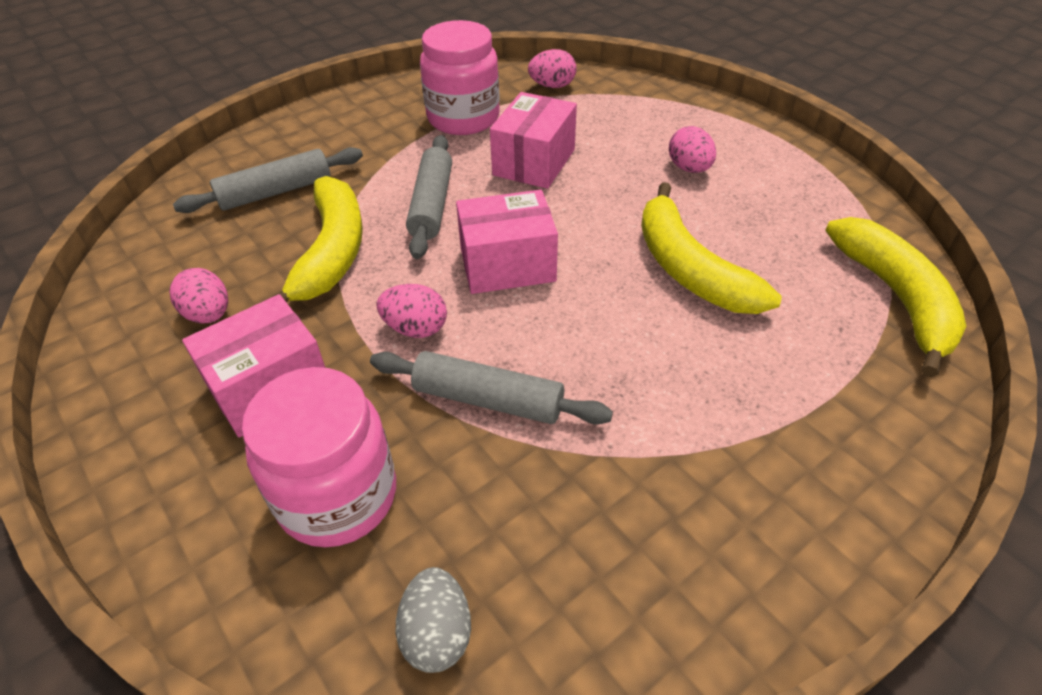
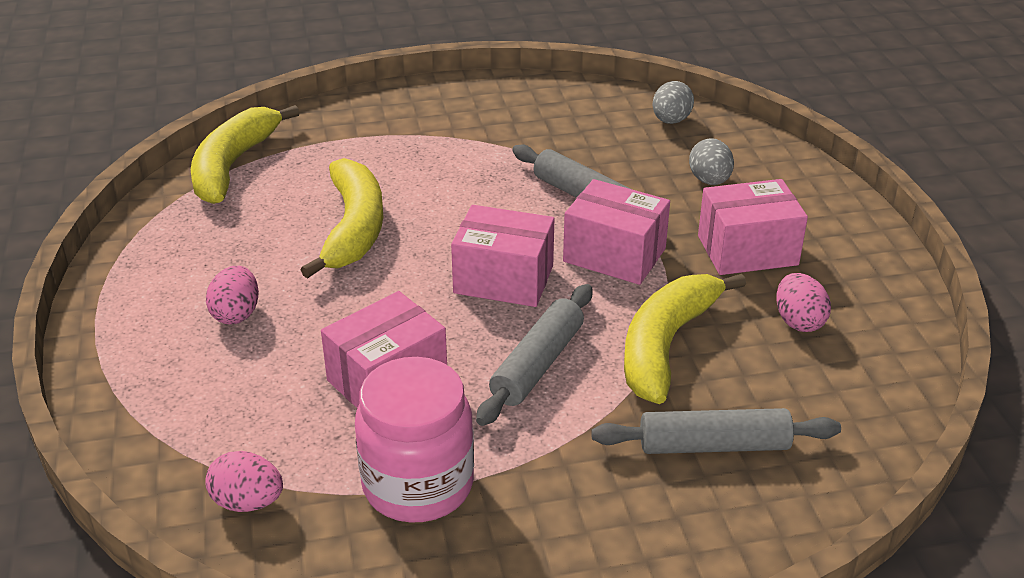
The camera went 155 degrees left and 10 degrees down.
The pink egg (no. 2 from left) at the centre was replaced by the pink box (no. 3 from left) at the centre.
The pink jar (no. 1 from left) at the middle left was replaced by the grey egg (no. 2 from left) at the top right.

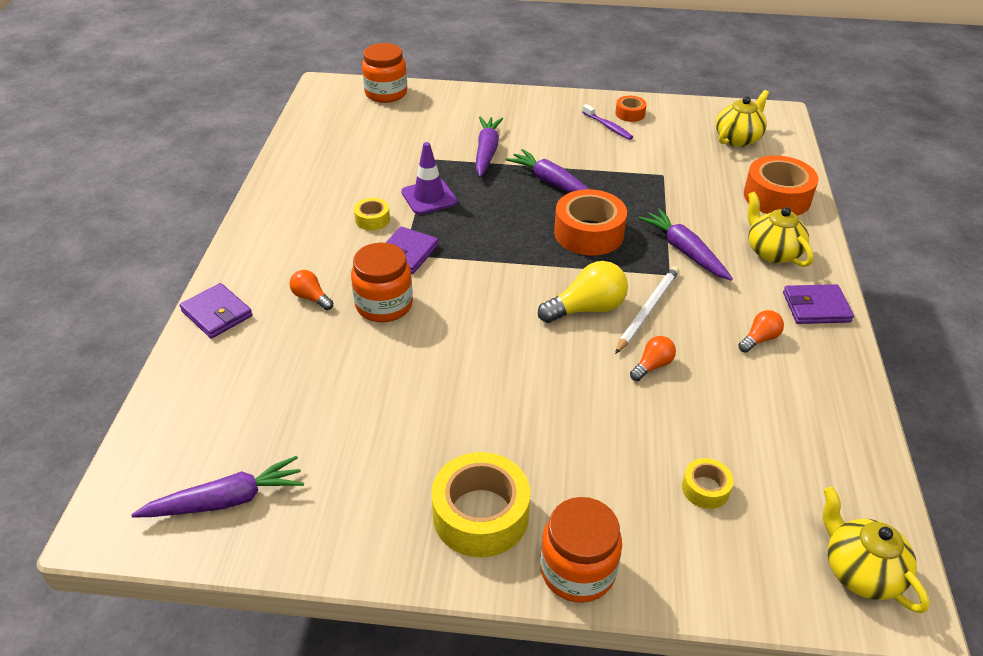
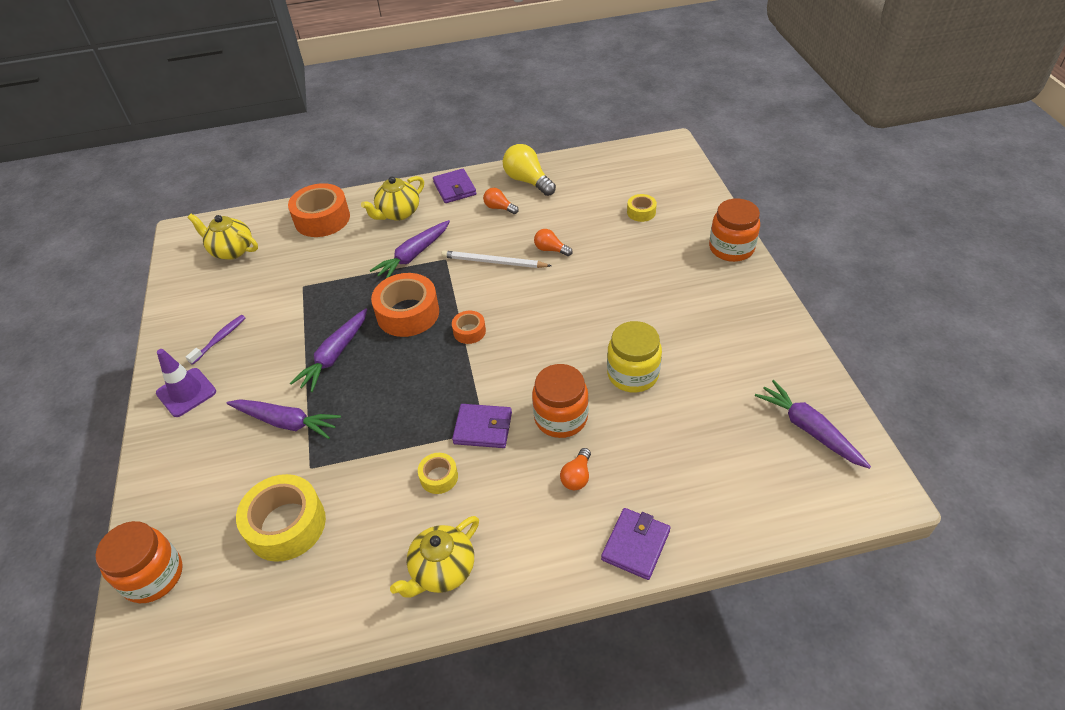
The camera went 105 degrees left and 5 degrees up.
The purple traffic cone moved from the top centre to the middle left.
The purple carrot (no. 2 from left in the first image) at the top centre turned 150 degrees counterclockwise.
The yellow tape (no. 2 from left in the first image) moved from the bottom centre to the bottom left.
The yellow teapot (no. 3 from left) moved from the bottom right to the bottom centre.
The orange tape (no. 2 from left in the first image) moved from the top centre to the centre.
The yellow light bulb moved from the centre to the top centre.
The yellow jar at the centre appeared.

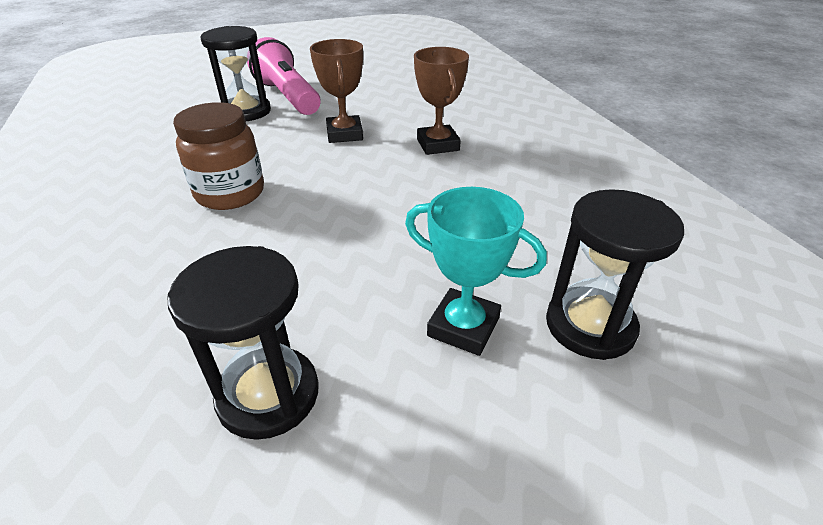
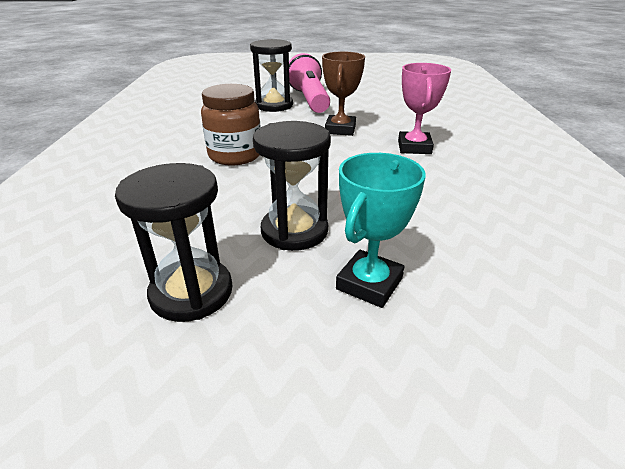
The camera went 20 degrees right and 5 degrees down.
The black hourglass (no. 3 from left) moved from the middle right to the centre.
The turquoise trophy at the centre turned 75 degrees clockwise.
The brown trophy (no. 2 from left) at the top centre became the pink trophy at the top right.

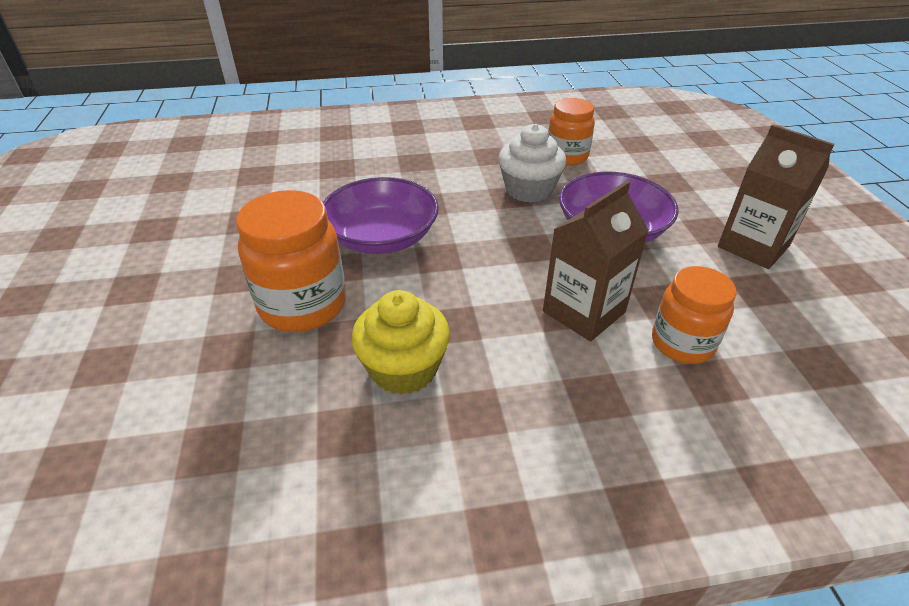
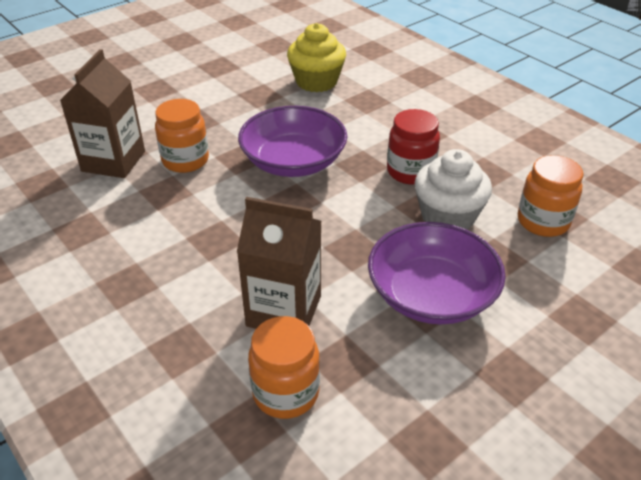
The camera went 60 degrees right and 0 degrees up.
The brown carton (no. 2 from left in the first image) moved from the top right to the top left.
The orange jar (no. 1 from left) at the middle left changed to 0.66 times the size.
The yellow cupcake moved from the centre to the top centre.
The red jar at the top centre appeared.

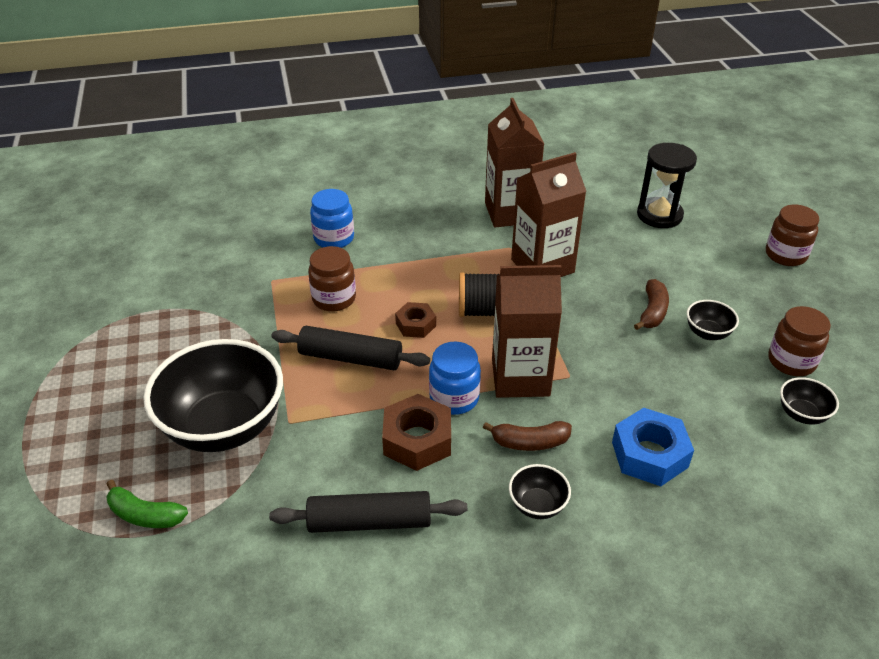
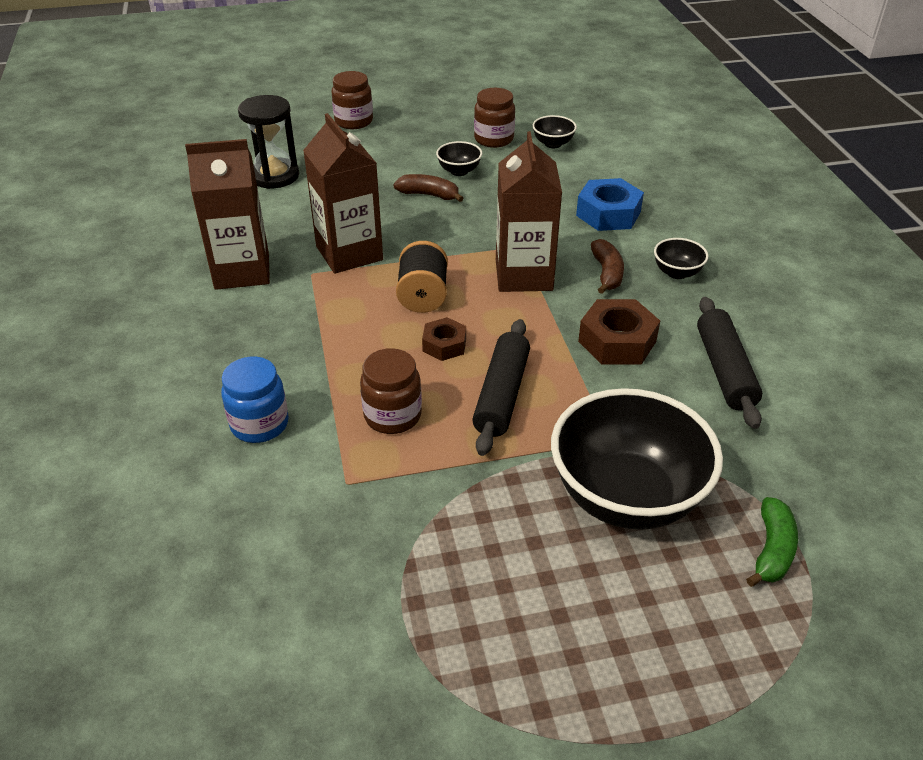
The camera went 90 degrees left and 0 degrees up.
The blue jar (no. 2 from left) at the centre disappeared.

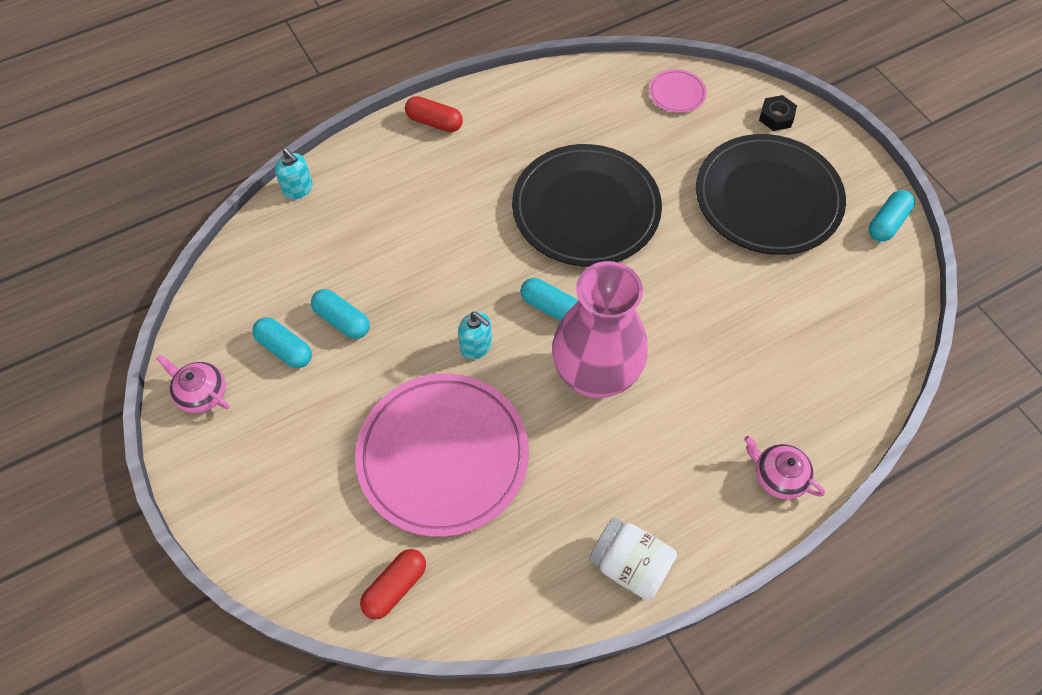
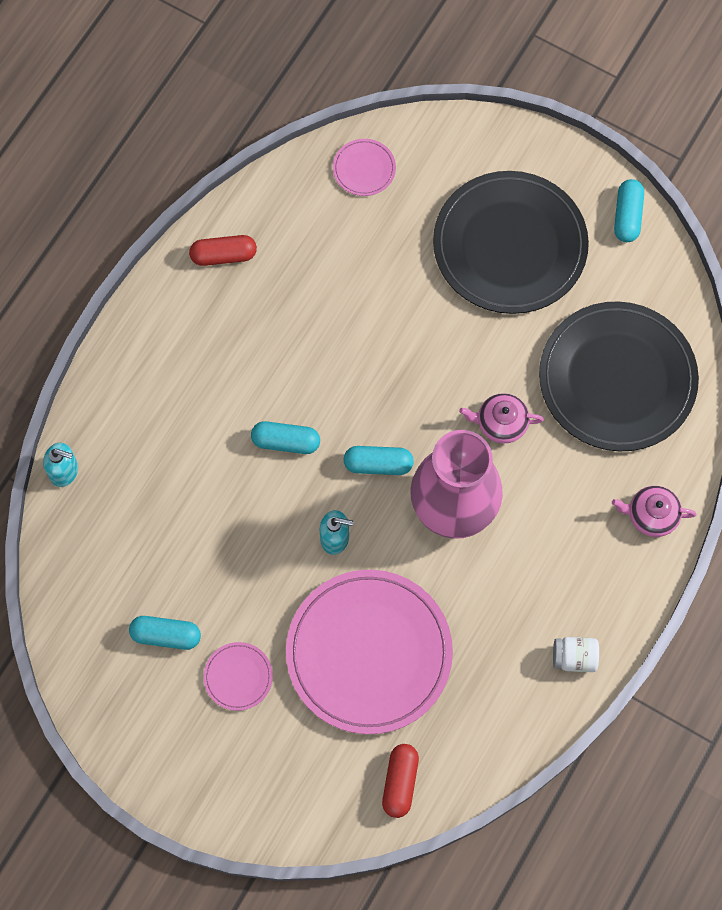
The camera went 30 degrees left and 10 degrees up.
The red capsule (no. 2 from left in the first image) moved from the top centre to the top left.
The pink plate (no. 1 from left) at the bottom left appeared.
The turquoise capsule (no. 2 from left) moved from the middle left to the centre.
The pink teapot (no. 1 from left) moved from the middle left to the middle right.
The black plate (no. 1 from left in the first image) moved from the top centre to the middle right.
The white jar at the bottom centre changed to 0.66 times the size.
The black nut at the top right disappeared.

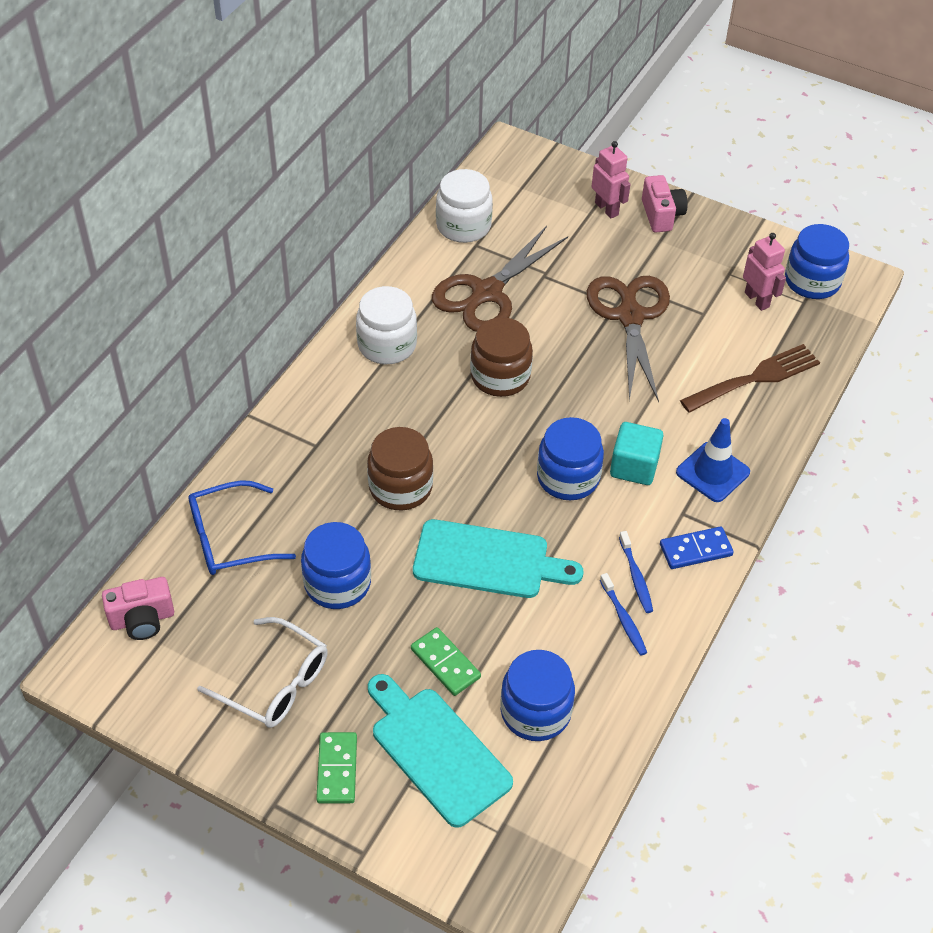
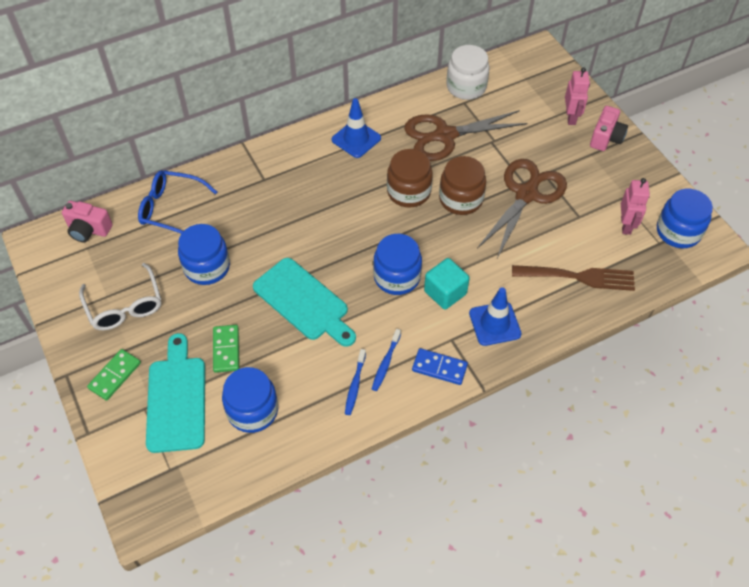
The camera went 35 degrees right and 5 degrees up.
The white jar (no. 1 from left) at the centre was replaced by the blue traffic cone (no. 1 from left) at the top centre.
The brown jar (no. 1 from left in the first image) moved from the centre to the top centre.

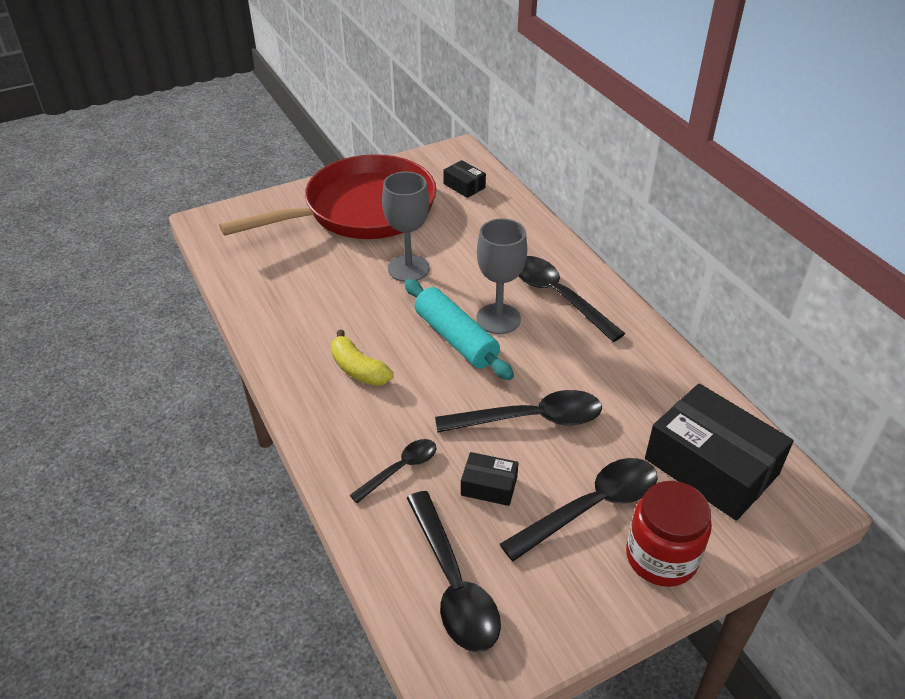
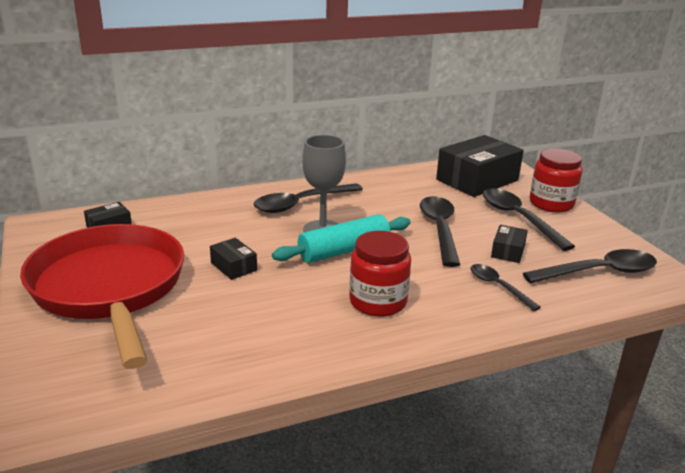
The camera went 85 degrees left and 15 degrees down.
The grey goblet (no. 1 from left) at the top centre was replaced by the black box (no. 2 from left) at the centre.
The yellow banana at the centre was replaced by the red jar (no. 1 from left) at the centre.

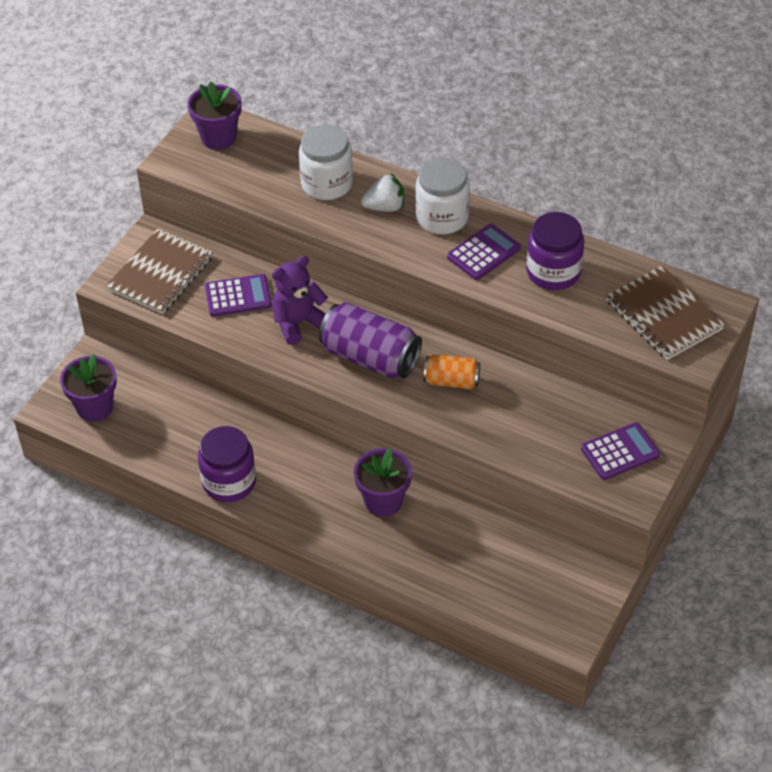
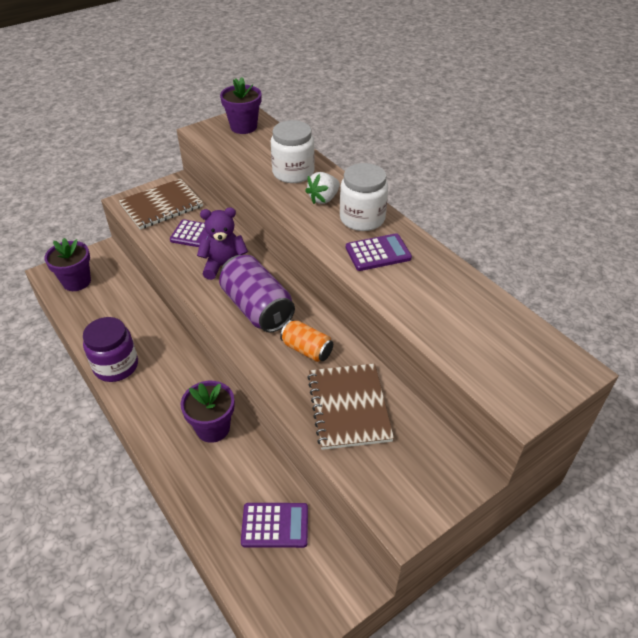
The camera went 25 degrees right and 5 degrees down.
The purple calculator (no. 3 from left in the first image) moved from the middle right to the bottom centre.
The white strawberry at the top centre turned 120 degrees clockwise.
The brown notebook (no. 2 from left) moved from the middle right to the centre.
The purple jar (no. 2 from left) at the top right disappeared.

